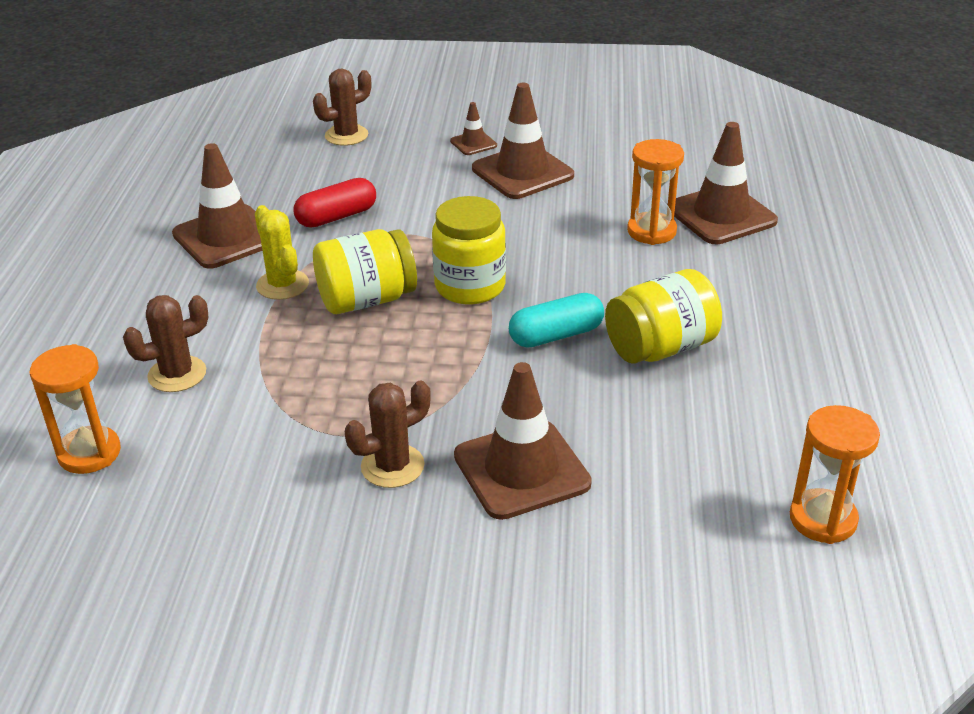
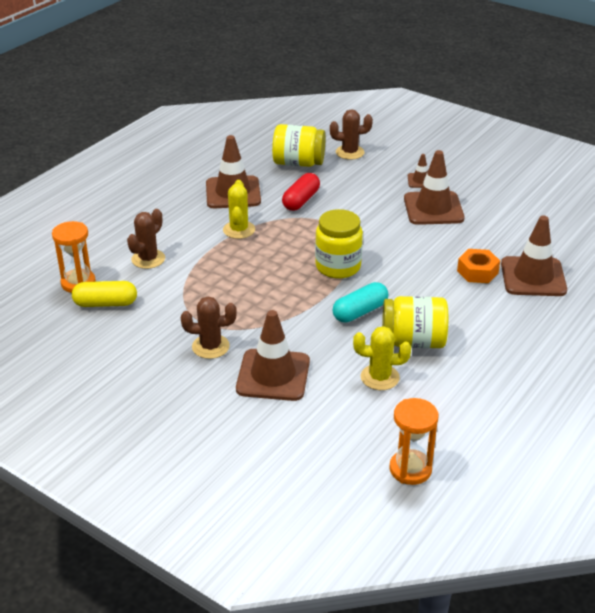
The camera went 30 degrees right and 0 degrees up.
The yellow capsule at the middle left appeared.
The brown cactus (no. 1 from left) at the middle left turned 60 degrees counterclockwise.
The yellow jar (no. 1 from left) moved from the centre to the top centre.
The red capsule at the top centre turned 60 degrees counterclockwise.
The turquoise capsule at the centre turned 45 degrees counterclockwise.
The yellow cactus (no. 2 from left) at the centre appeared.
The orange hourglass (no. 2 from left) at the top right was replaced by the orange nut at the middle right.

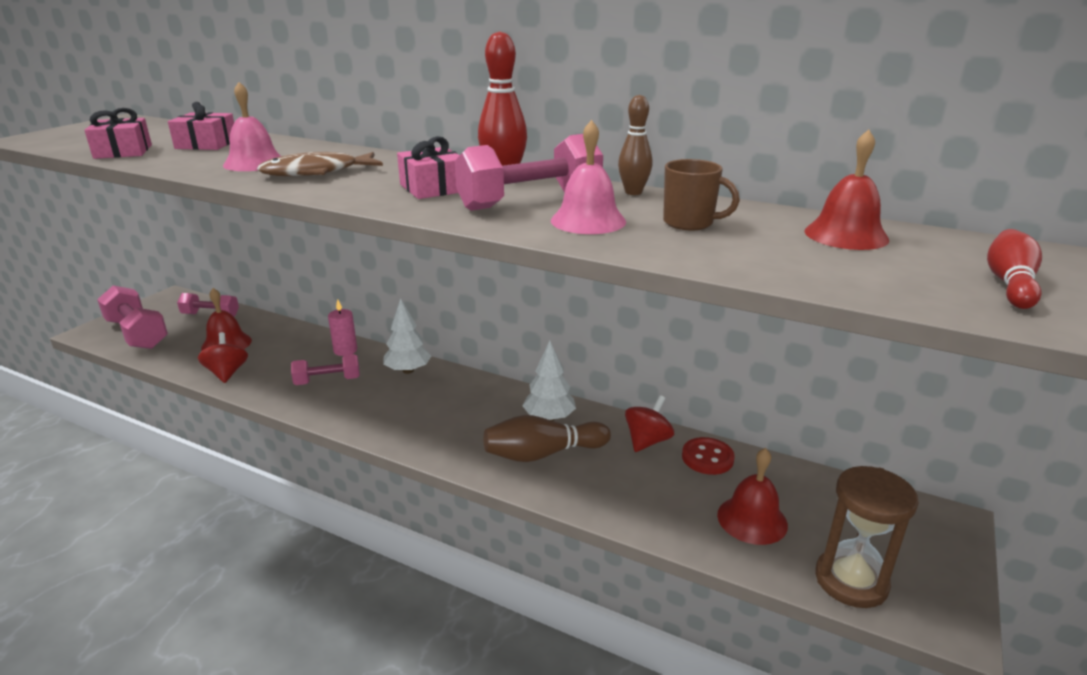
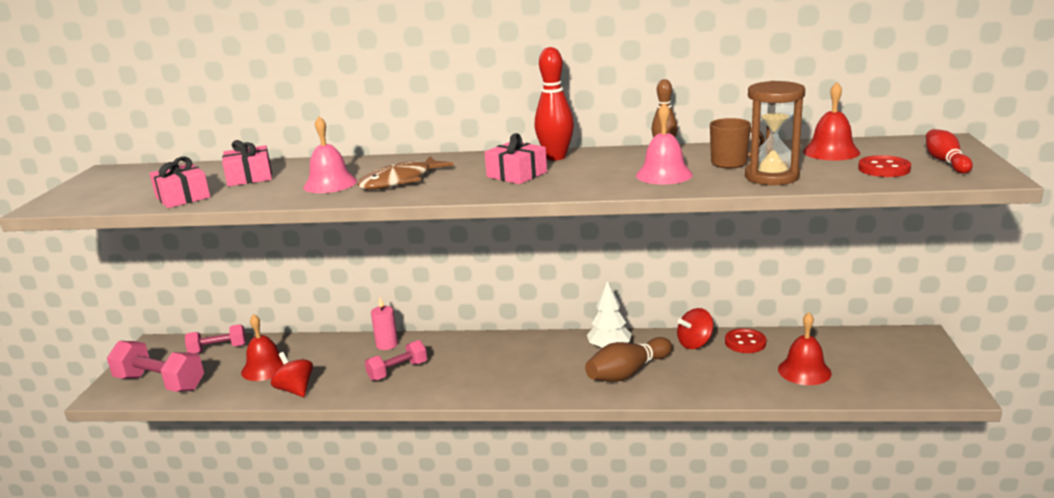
The camera went 20 degrees left and 5 degrees down.
The red spinning top (no. 2 from left) at the centre turned 135 degrees counterclockwise.
The brown hourglass moved from the bottom right to the top right.
The red button (no. 2 from left) at the middle right appeared.
The white tree (no. 1 from left) at the centre disappeared.
The pink dumbbell (no. 4 from left) at the top centre disappeared.

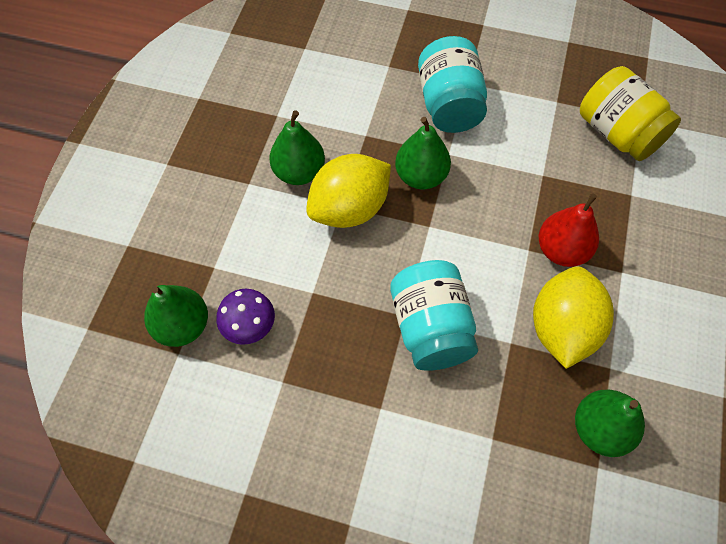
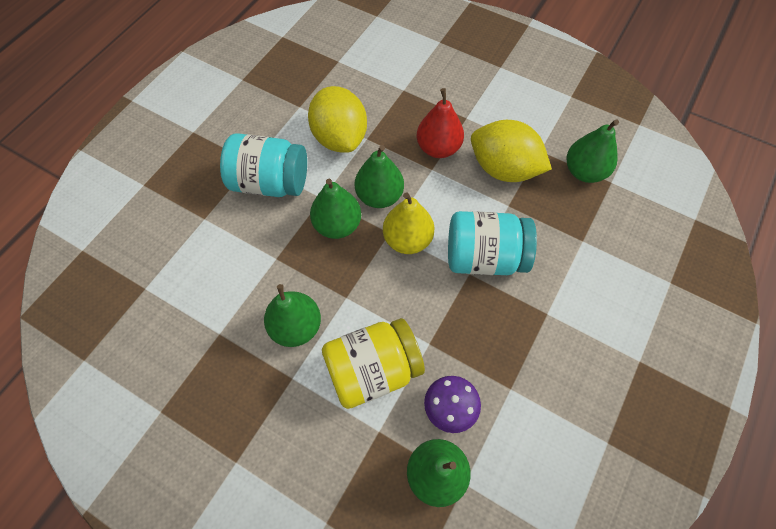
The camera went 75 degrees left and 0 degrees up.
The yellow lemon (no. 1 from left) moved from the centre to the top centre.
The yellow jar moved from the top right to the bottom centre.
The green pear (no. 3 from left) at the top centre appeared.
The yellow pear at the centre appeared.

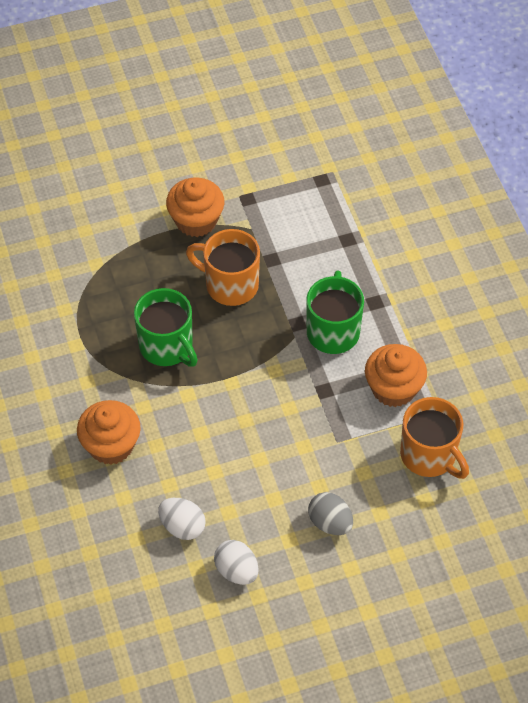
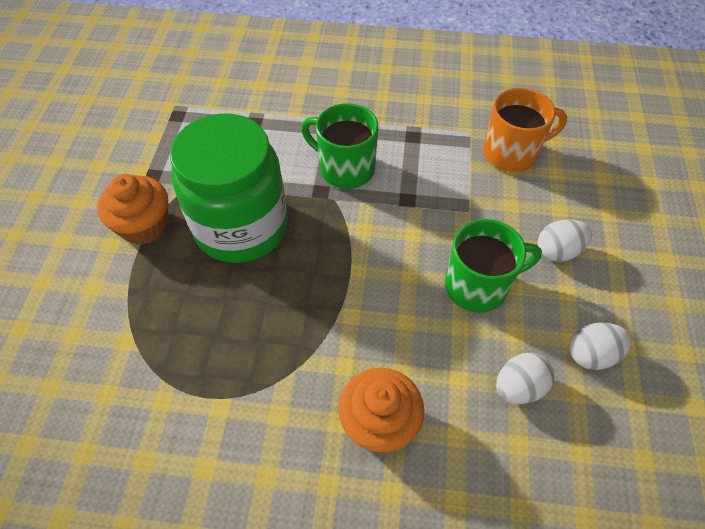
The camera went 65 degrees left and 0 degrees up.
The orange mug (no. 1 from left) at the centre was replaced by the green jar at the middle left.
The green mug (no. 1 from left in the first image) moved from the middle left to the middle right.
The grey egg at the bottom centre became the white egg (no. 2 from left) at the middle right.
The orange cupcake (no. 3 from left) at the middle right disappeared.

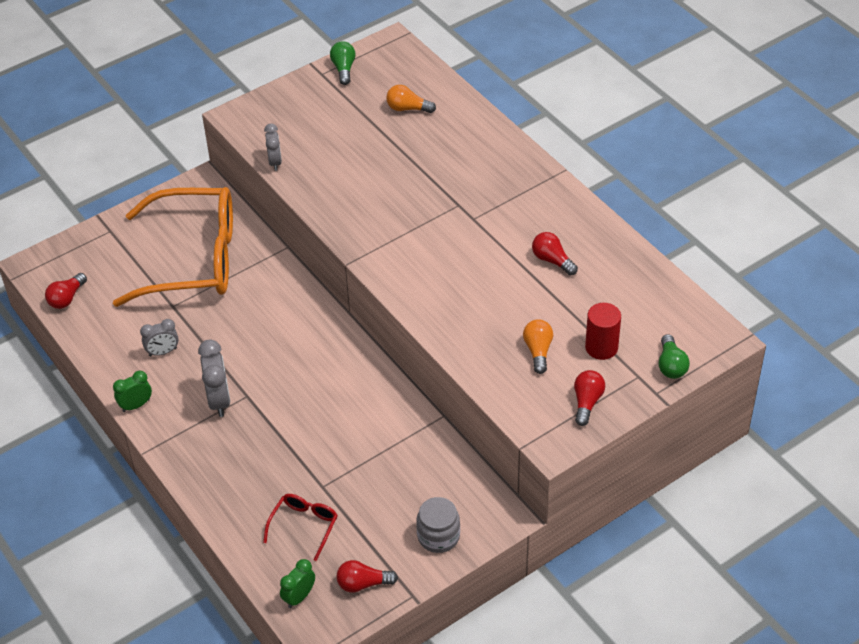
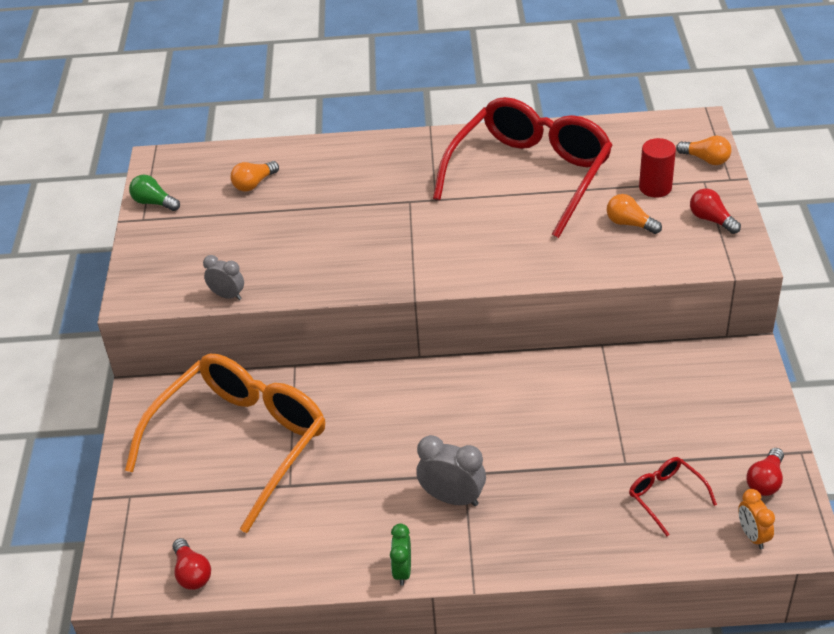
The camera went 55 degrees left and 5 degrees down.
The red light bulb (no. 3 from left) at the centre was replaced by the red glasses (no. 1 from left) at the top centre.
The green light bulb (no. 2 from left) at the middle right became the orange light bulb (no. 3 from left) at the top right.
The green clock (no. 2 from left) at the bottom centre became the orange clock at the bottom right.
The grey clock (no. 1 from left) at the middle left disappeared.
The grey jar at the bottom centre disappeared.

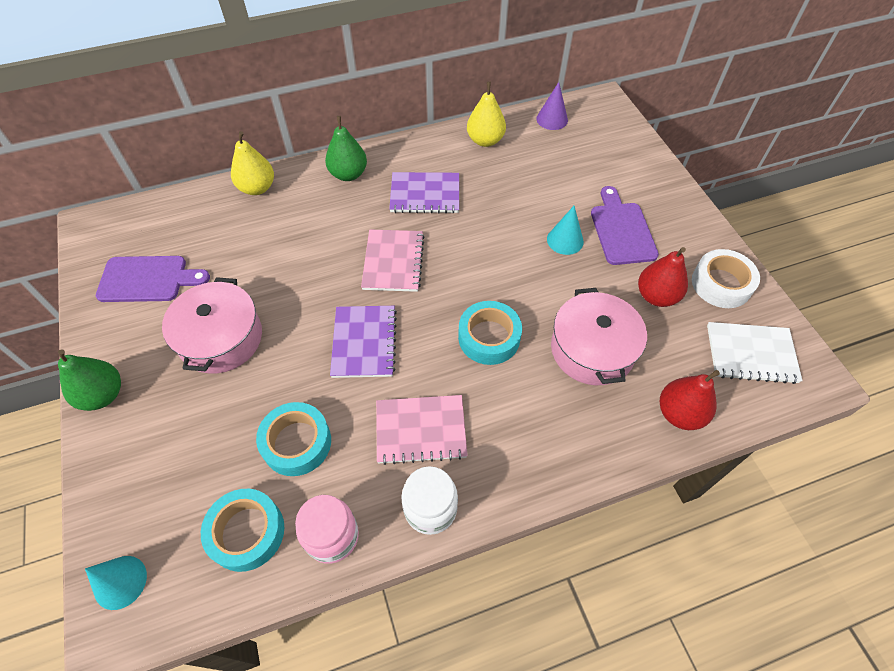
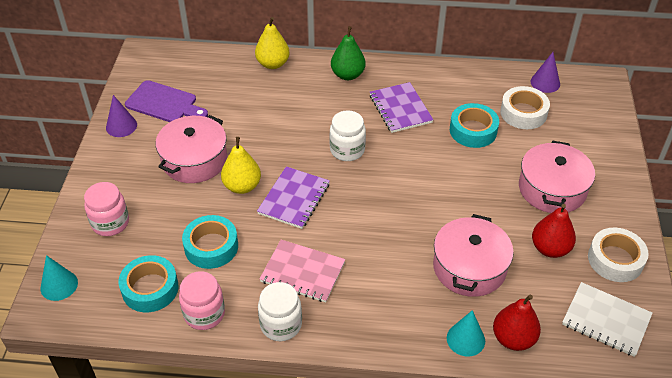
The camera went 25 degrees right and 10 degrees down.
The pink jar (no. 1 from left) at the middle left appeared.
The purple cone (no. 1 from left) at the top left appeared.
The yellow pear (no. 2 from left in the first image) moved from the top centre to the centre.
The pink notebook (no. 1 from left) at the centre was replaced by the white jar (no. 2 from left) at the centre.
The purple notebook (no. 2 from left) at the top centre turned 45 degrees clockwise.
The turquoise cone (no. 2 from left) moved from the centre to the bottom right.
The turquoise tape (no. 3 from left) moved from the centre to the top right.
The white tape (no. 1 from left) at the top right appeared.
The purple cutting board (no. 2 from left) at the middle right was replaced by the pink pot (no. 3 from left) at the middle right.
The green pear (no. 1 from left) at the middle left disappeared.

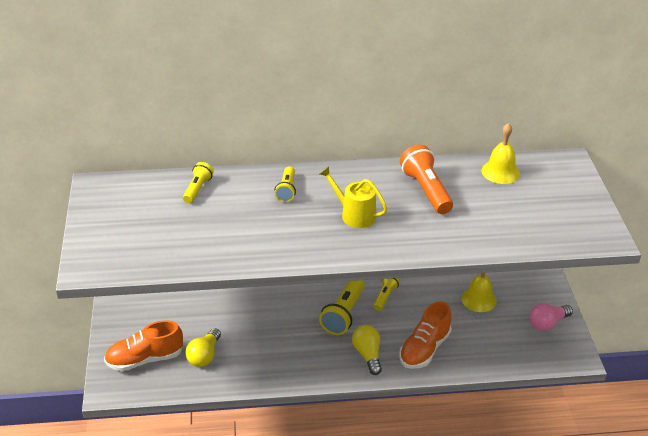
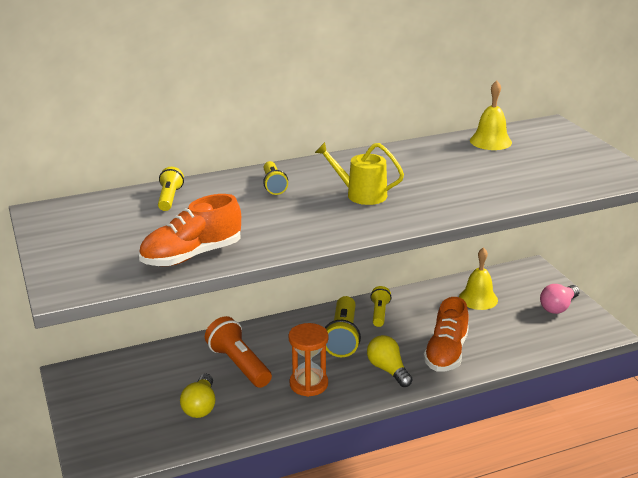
The camera went 15 degrees left and 10 degrees down.
The orange shoe (no. 1 from left) moved from the bottom left to the middle left.
The orange flashlight moved from the centre to the bottom centre.
The orange hourglass at the bottom centre appeared.

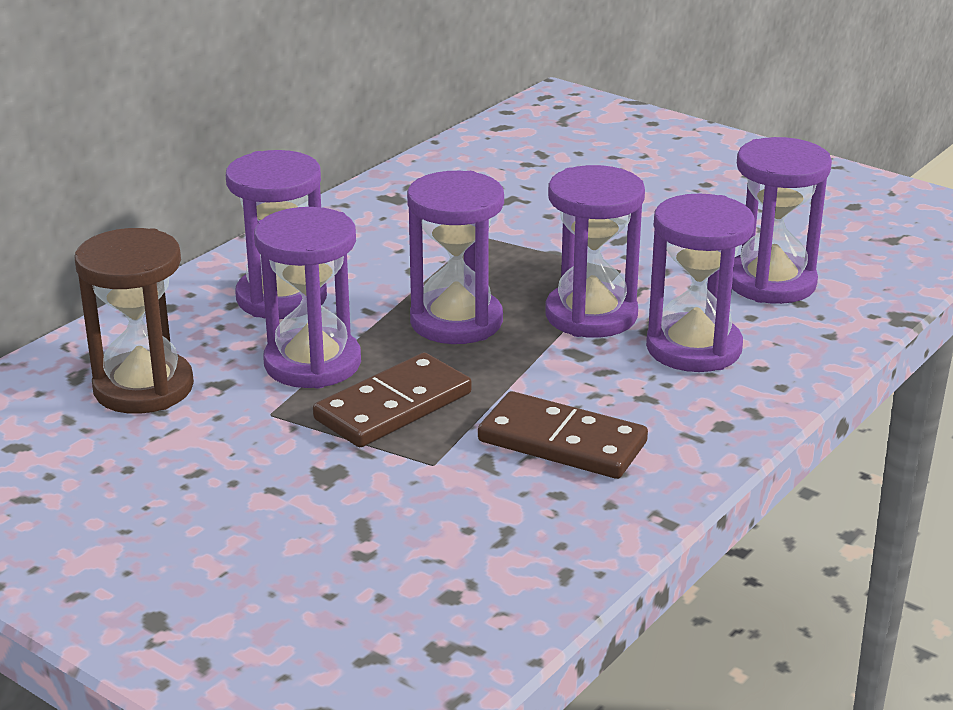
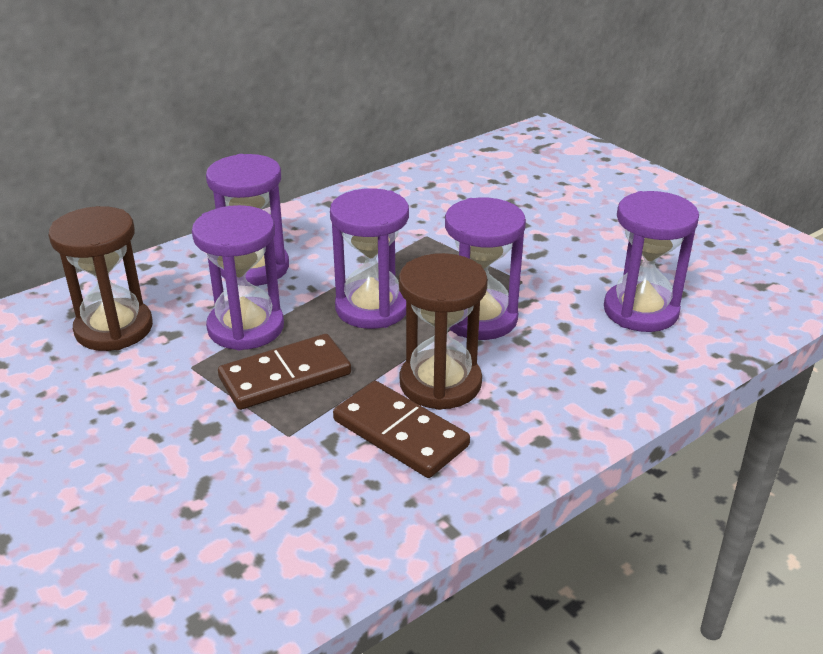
The camera went 15 degrees right and 5 degrees up.
The brown hourglass (no. 2 from left) at the centre appeared.
The purple hourglass (no. 5 from left) at the middle right disappeared.

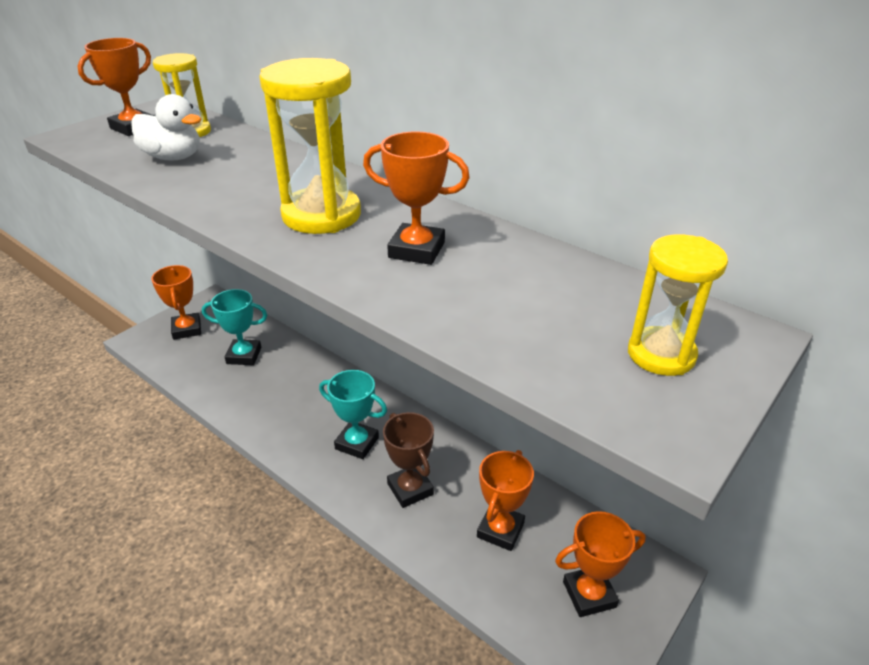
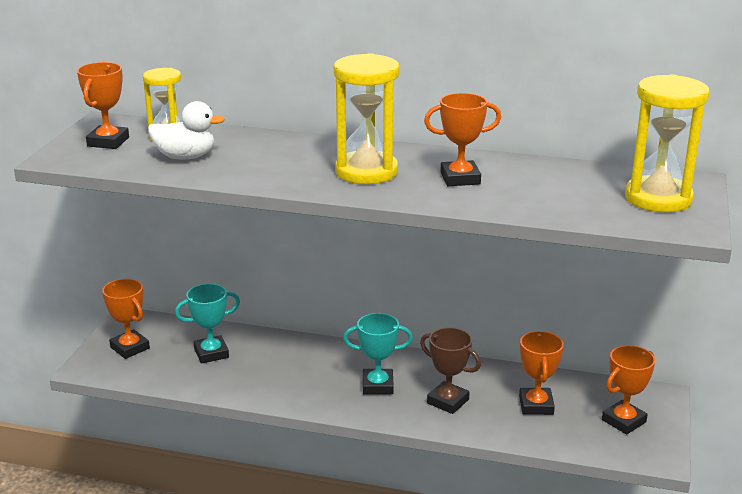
The camera went 25 degrees left and 10 degrees down.
The yellow hourglass (no. 3 from left) at the middle right changed to 1.59 times the size.

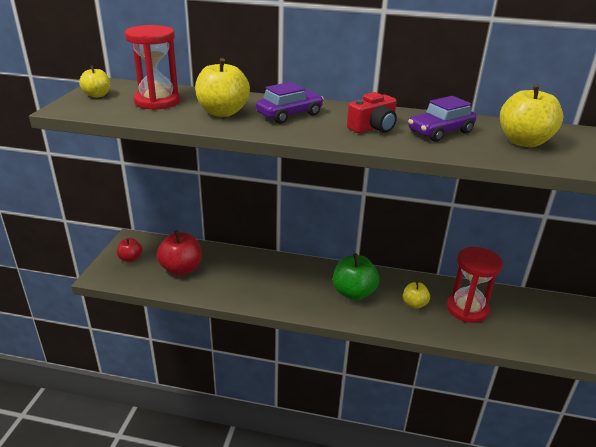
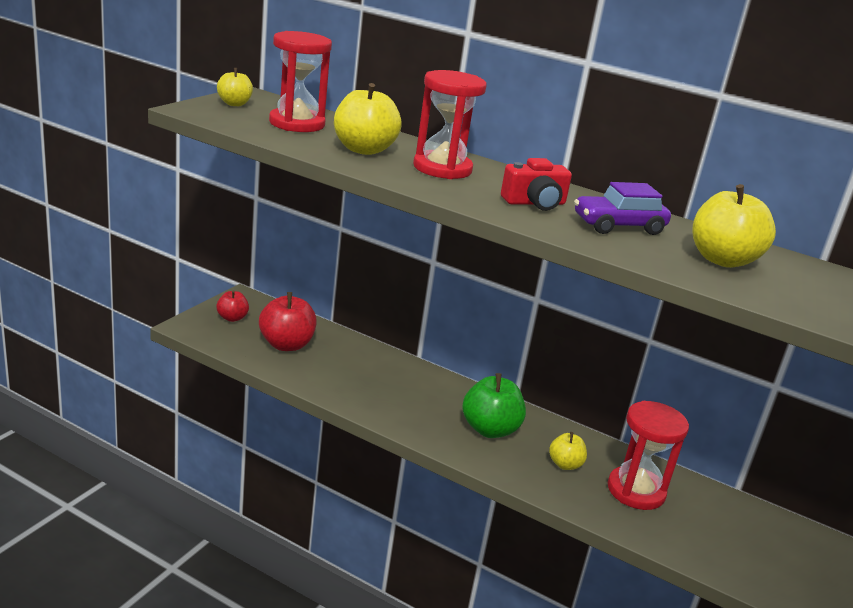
The camera went 15 degrees right and 5 degrees down.
The purple car (no. 1 from left) at the top centre was replaced by the red hourglass (no. 2 from left) at the top centre.

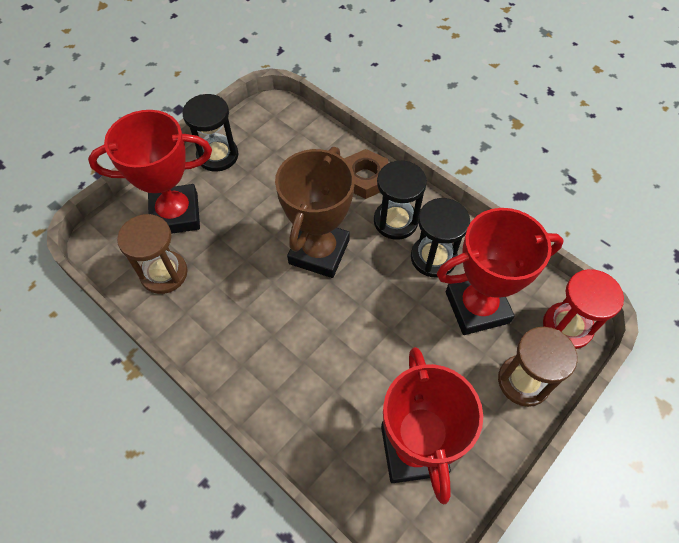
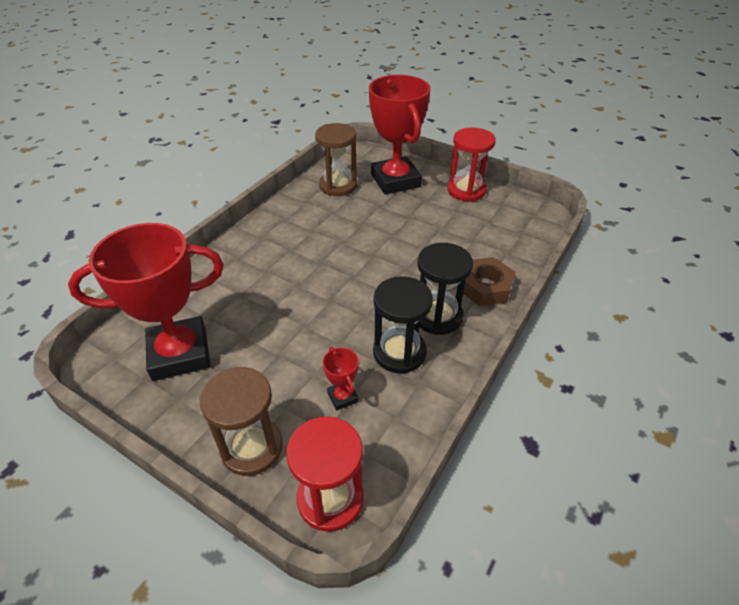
The camera went 80 degrees right and 15 degrees down.
The red trophy (no. 3 from left in the first image) at the middle right changed to 0.40 times the size.
The black hourglass (no. 1 from left) at the top left became the red hourglass (no. 2 from left) at the top centre.
The brown trophy at the centre disappeared.

